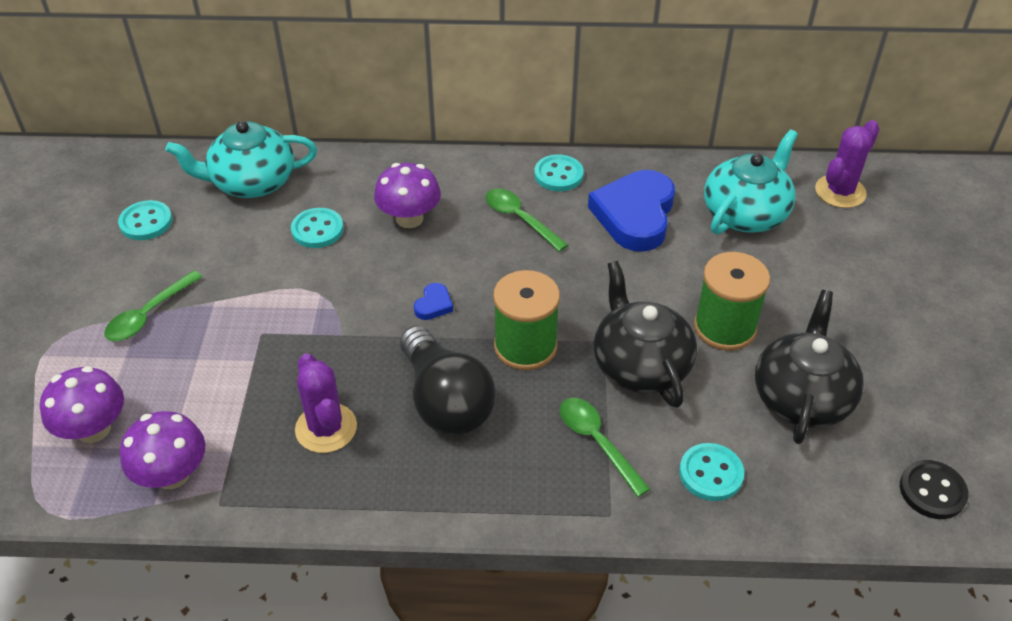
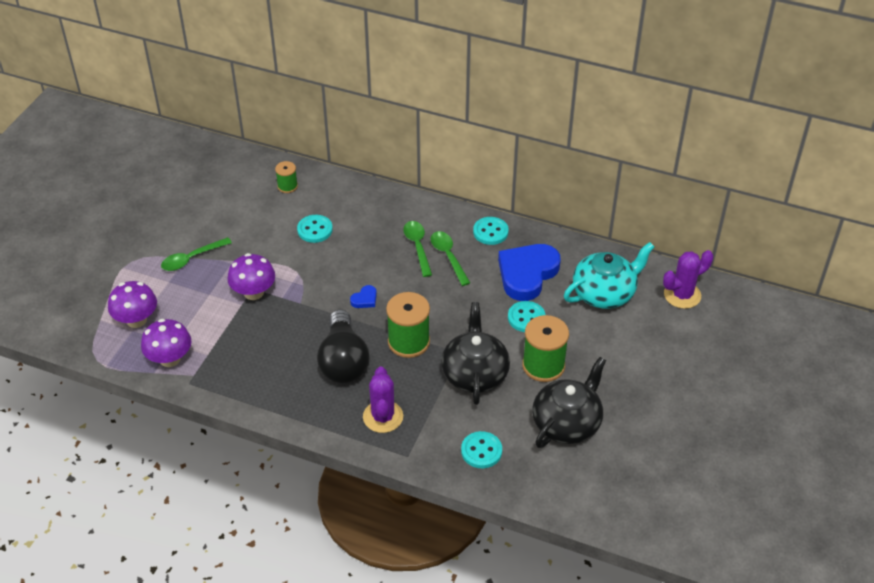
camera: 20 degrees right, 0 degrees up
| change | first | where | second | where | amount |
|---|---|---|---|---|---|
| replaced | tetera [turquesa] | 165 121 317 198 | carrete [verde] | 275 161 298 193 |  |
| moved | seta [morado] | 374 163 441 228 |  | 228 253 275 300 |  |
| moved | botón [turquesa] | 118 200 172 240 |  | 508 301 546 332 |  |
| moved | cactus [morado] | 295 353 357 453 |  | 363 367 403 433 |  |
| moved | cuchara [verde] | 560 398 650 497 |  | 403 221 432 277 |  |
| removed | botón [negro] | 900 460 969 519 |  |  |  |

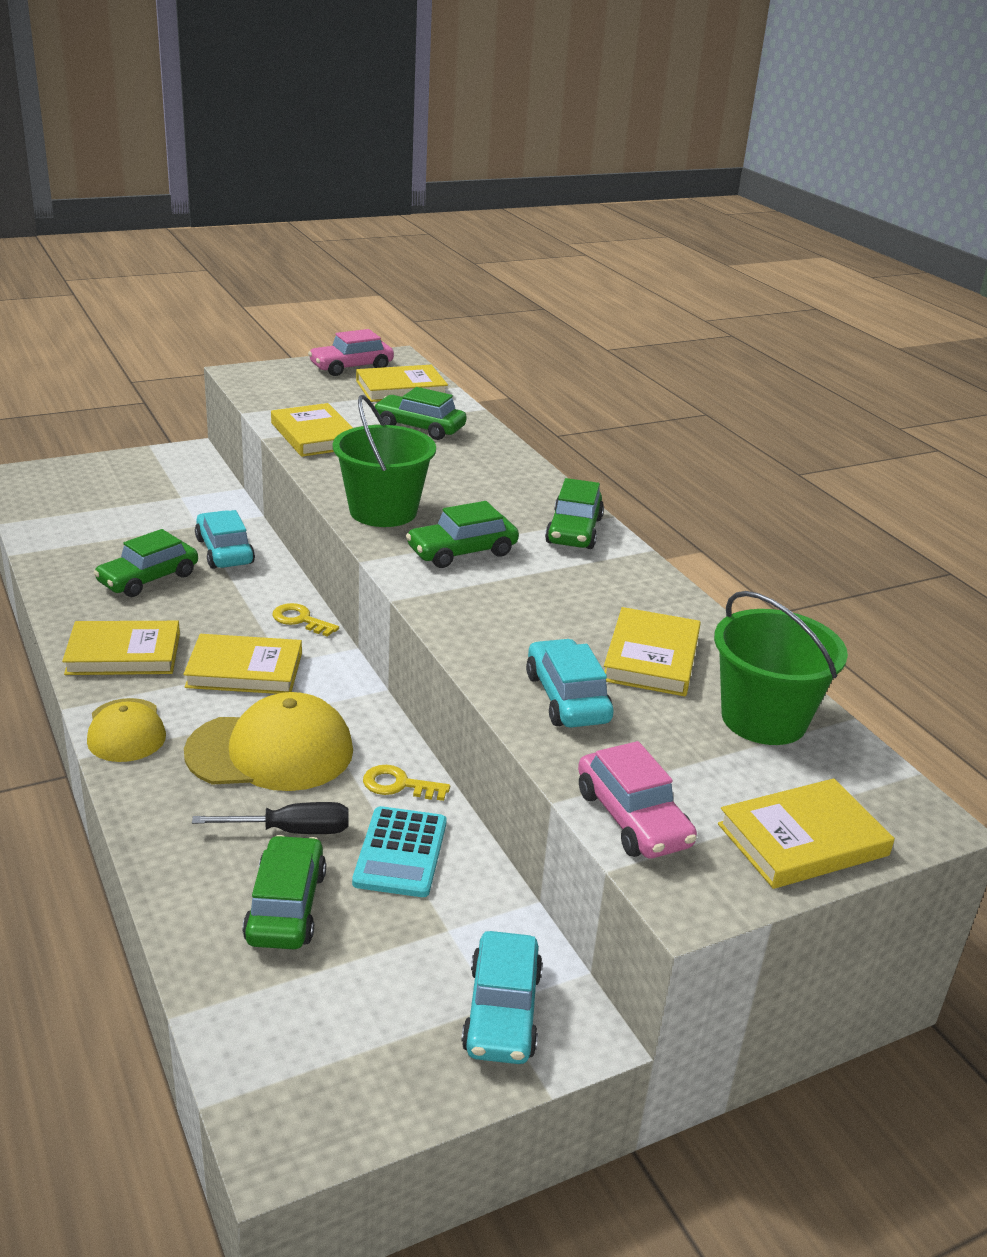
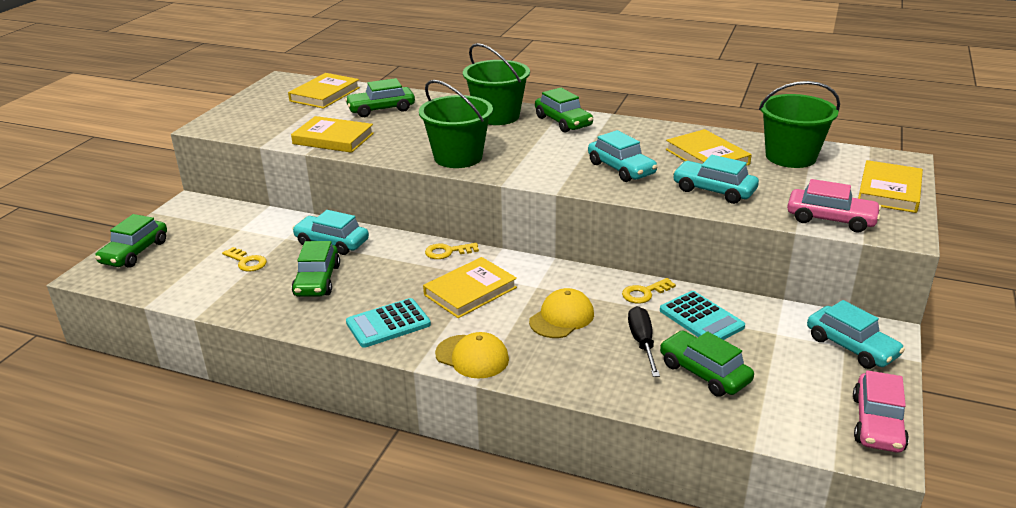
camera: 40 degrees left, 0 degrees up
| change | first | where | second | where | amount |
|---|---|---|---|---|---|
| moved | coche [rosa] | 308 329 394 376 |  | 853 370 909 453 |  |
| moved | coche [verde] | 406 501 519 568 |  | 95 214 167 268 |  |
| replaced | libro [amarillo] | 62 621 180 675 | calculadora [turquesa] | 346 298 431 348 |  |
| resized | gorra [amarillo] | 184 692 353 791 |  | 529 288 594 338 | x0.62 |
| turned | destornillador [negro] | 192 802 349 834 |  | 628 306 660 377 | 45 degrees counterclockwise |
| added |  |  | balde [verde] | 463 43 530 125 |  |
| added |  |  | coche [turquesa] | 588 130 658 182 |  |
| added |  |  | llave [amarillo] | 222 247 267 272 |  |

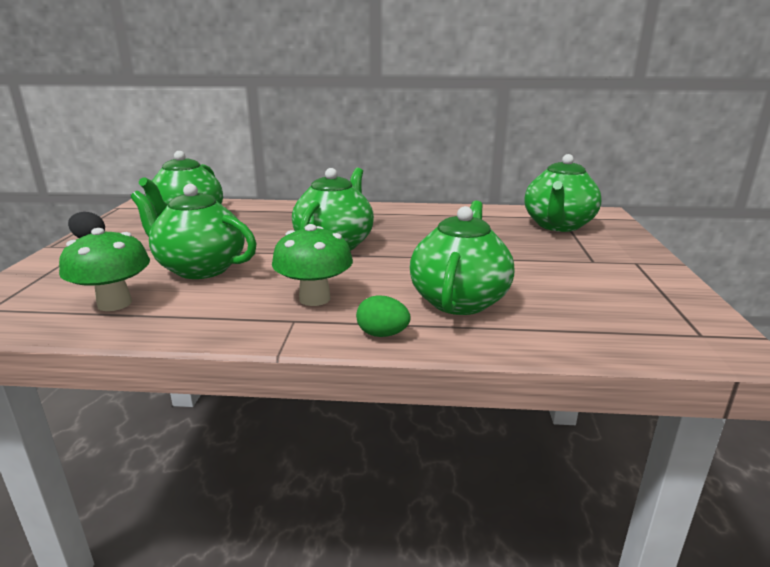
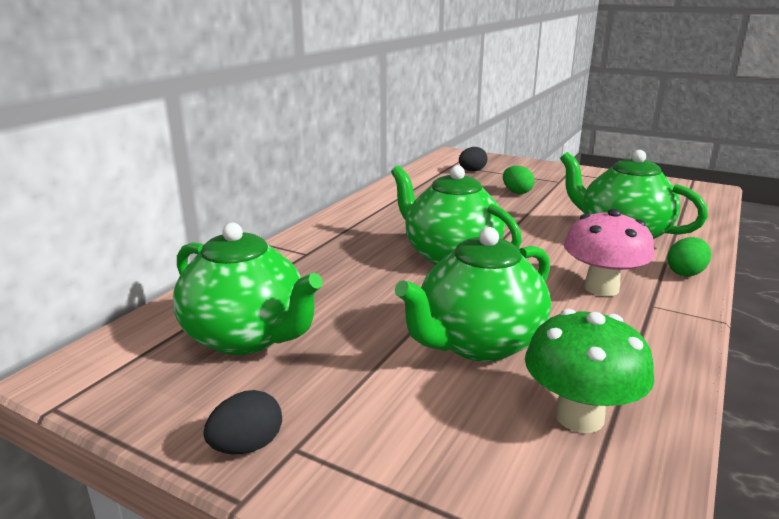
camera: 65 degrees left, 0 degrees up
| change | first | where | second | where | amount |
|---|---|---|---|---|---|
| replaced | tetera [verde] | 524 154 602 232 | huevo [negro] | 459 147 487 171 |  |
| recoloured | seta [verde] | 272 224 353 306 | seta [rosa] | 564 209 654 296 |  |
| added |  |  | huevo [verde] | 503 166 535 194 |  |

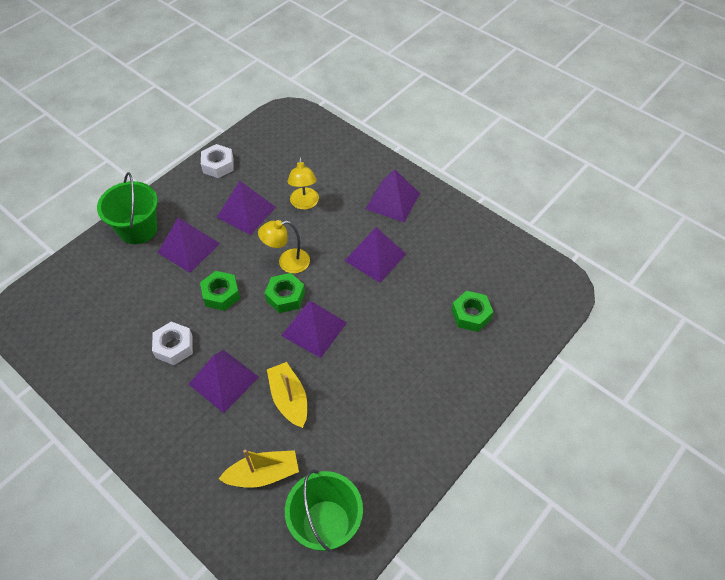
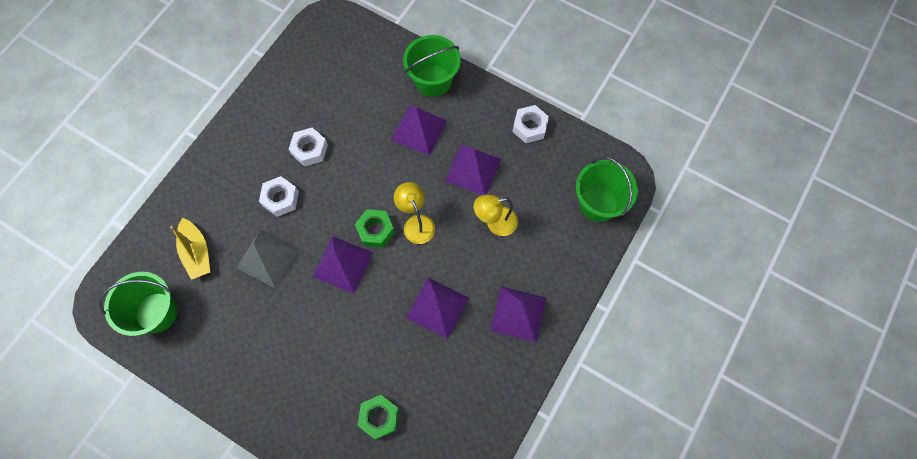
camera: 80 degrees right, 15 degrees up
| change | first | where | second | where | amount |
|---|---|---|---|---|---|
| removed | tuerca [verde] | 200 271 240 311 |  |  |  |
| replaced | pirámide [morado] | 188 350 259 413 | tuerca [blanco] | 259 176 299 217 |  |
| replaced | barco [amarillo] | 267 362 307 428 | pirámide [gris] | 236 230 299 288 |  |
| added |  |  | balde [verde] | 576 157 638 222 |  |

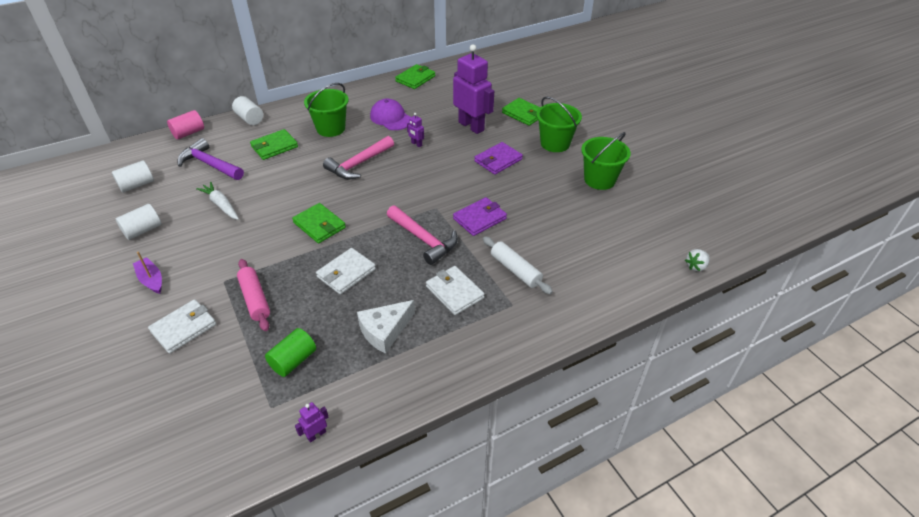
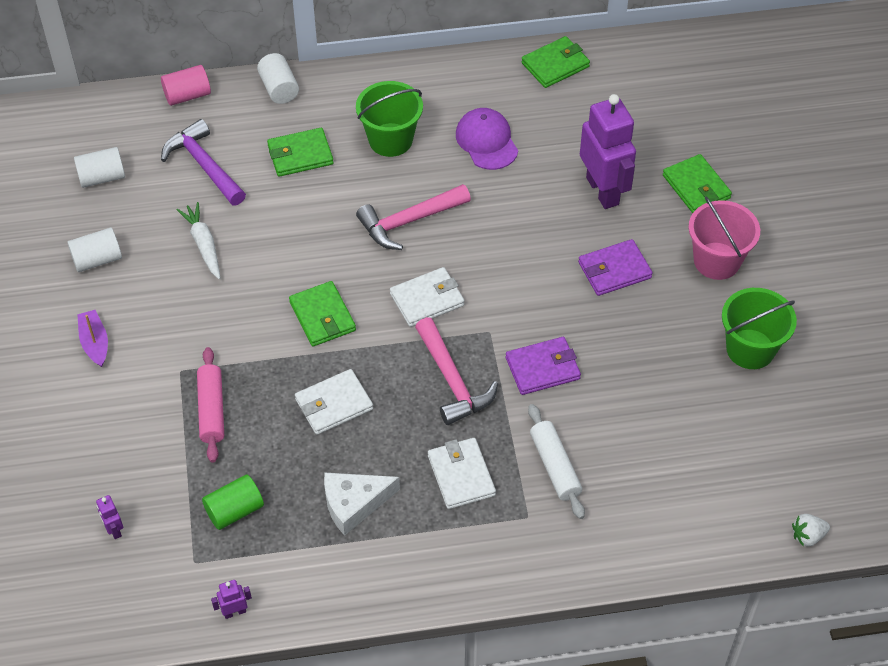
camera: 20 degrees right, 10 degrees up
| change | first | where | second | where | amount |
|---|---|---|---|---|---|
| recoloured | balde [verde] | 536 97 582 152 | balde [rosa] | 689 197 760 280 |  |
| moved | robot [morado] | 407 113 424 147 |  | 96 495 123 539 |  |
| moved | cartera [blanco] | 148 299 216 354 |  | 390 267 465 327 |  |

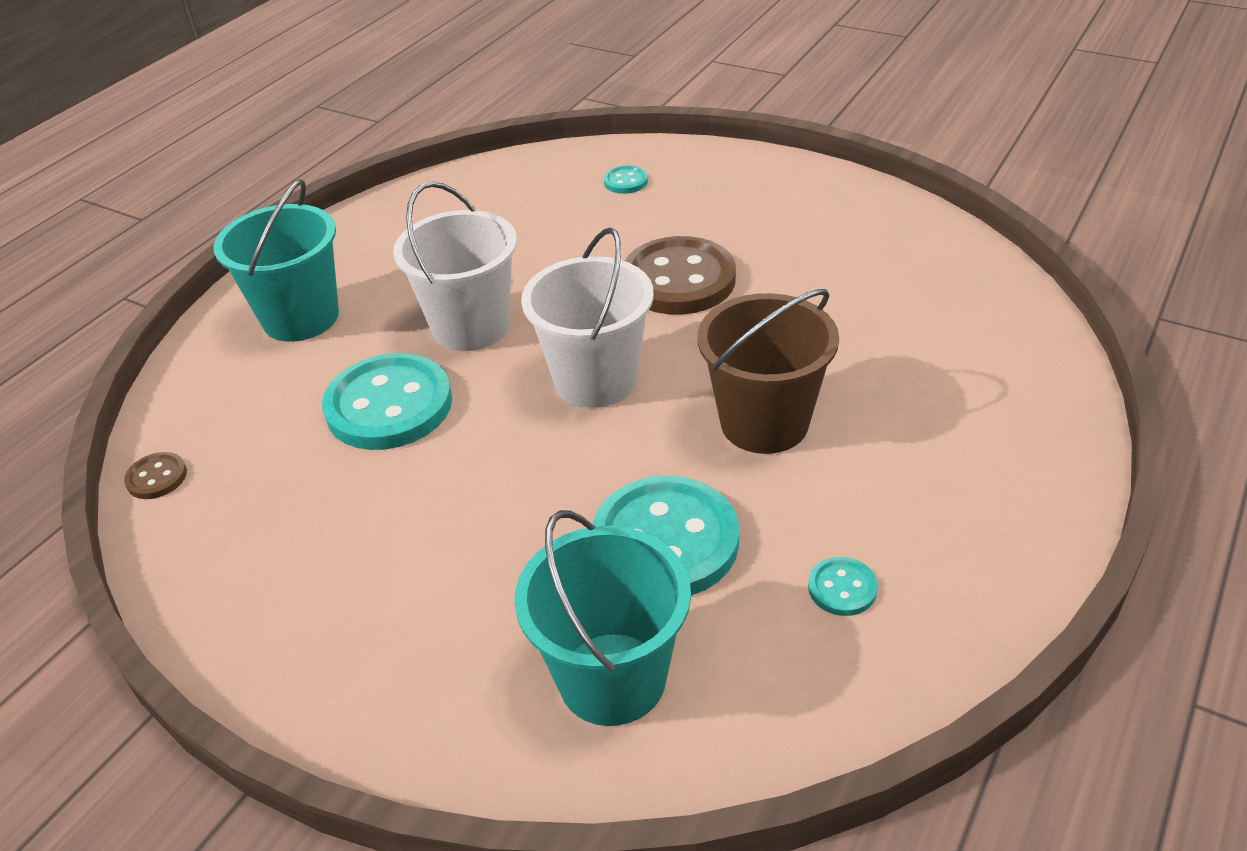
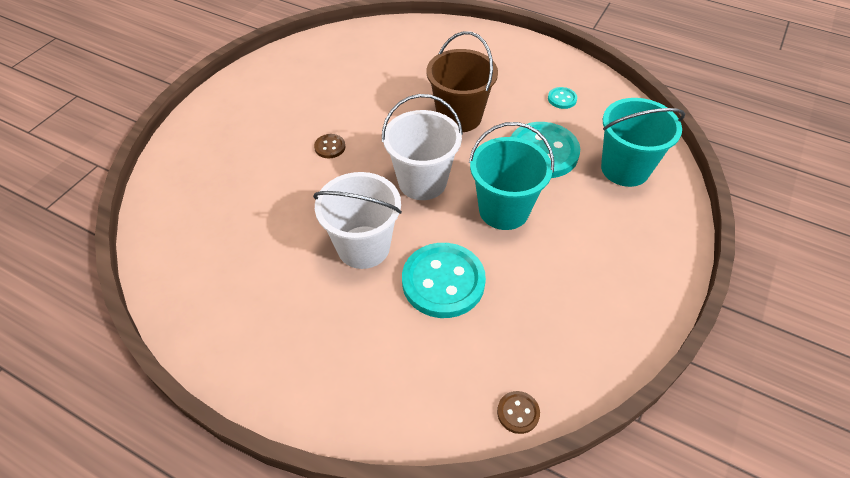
camera: 95 degrees left, 10 degrees up
| change | first | where | second | where | amount |
|---|---|---|---|---|---|
| removed | botón [turquesa] | 604 166 648 194 |  |  |  |
| moved | balde [turquesa] | 213 179 339 342 |  | 469 122 554 230 |  |
| resized | botón [marrón] | 625 236 736 315 |  | 314 134 345 158 | x0.44 |

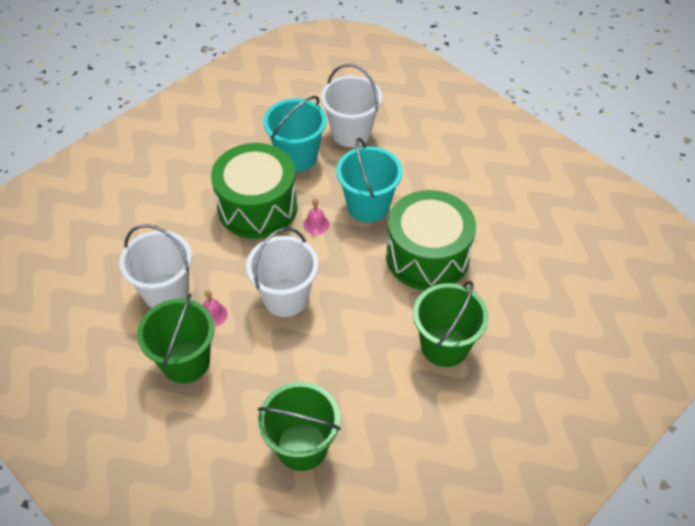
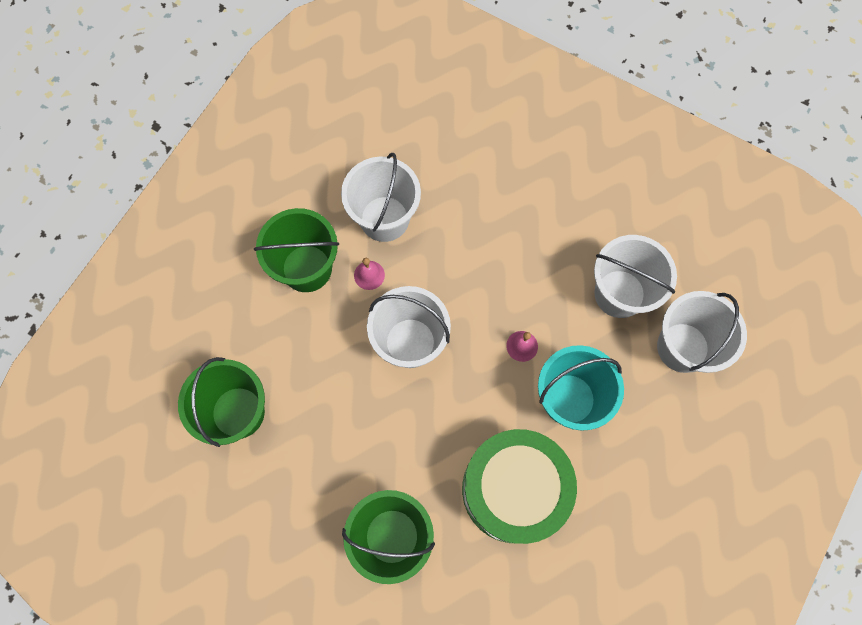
camera: 75 degrees right, 20 degrees up
| change | first | where | second | where | amount |
|---|---|---|---|---|---|
| recoloured | balde [turquesa] | 263 96 327 172 | balde [blanco] | 594 235 677 318 |  |
| removed | tambor [verde] | 211 143 298 239 |  |  |  |

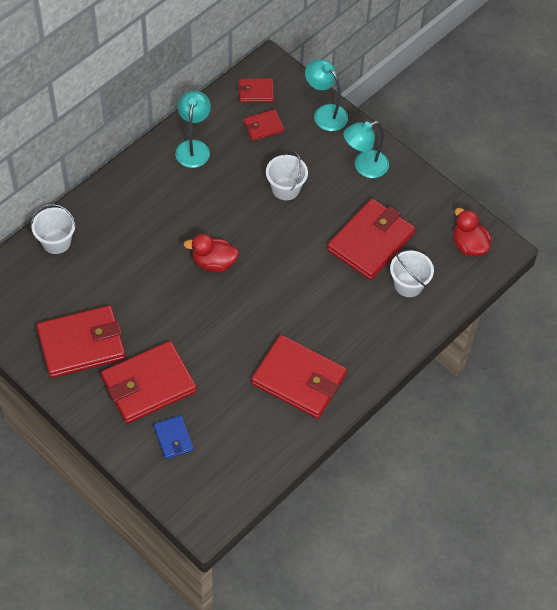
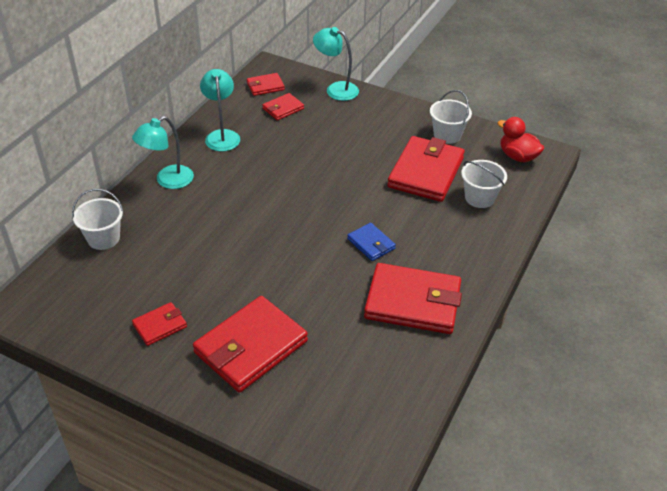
camera: 15 degrees left, 15 degrees down
| change | first | where | second | where | amount |
|---|---|---|---|---|---|
| moved | lámpara [turquesa] | 344 121 389 178 |  | 132 116 194 189 |  |
| moved | balde [blanco] | 266 151 308 200 |  | 430 90 472 144 |  |
| removed | pato [rojo] | 183 234 239 273 |  |  |  |
| resized | cartera [rojo] | 36 305 126 378 |  | 132 302 187 346 | x0.49 |
| moved | cartera [azul] | 153 415 194 459 |  | 347 223 396 261 |  |

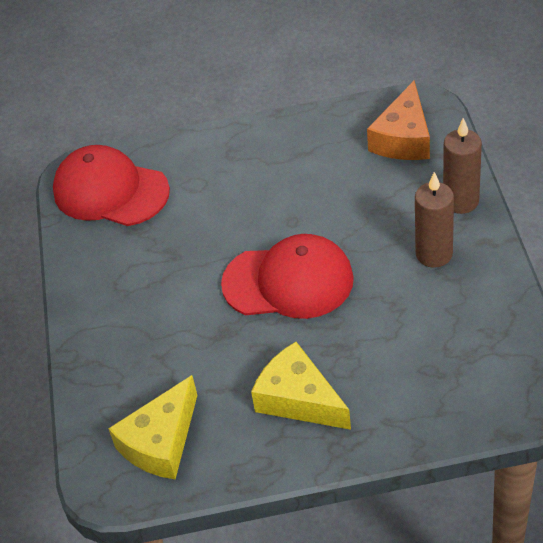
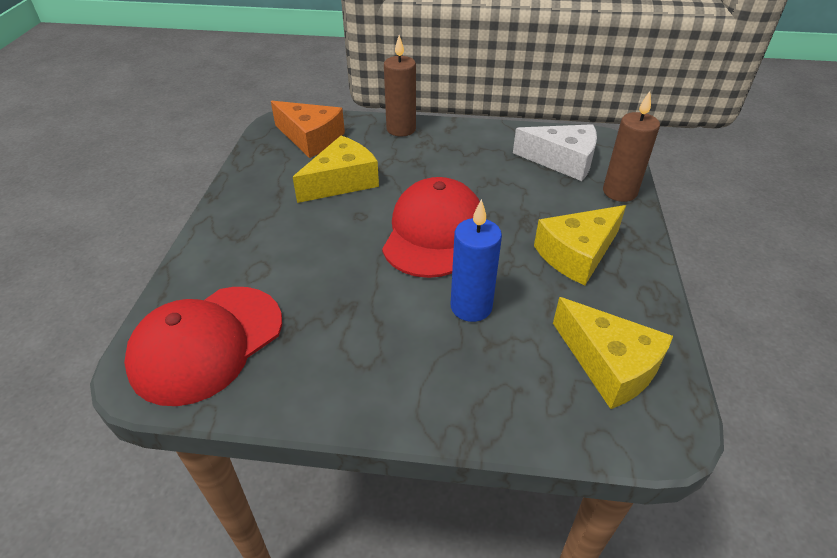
camera: 80 degrees left, 5 degrees down
| change | first | where | second | where | amount |
|---|---|---|---|---|---|
| moved | vela [marrón] | 415 172 454 268 |  | 603 91 660 202 |  |
| added |  |  | queso [blanco] | 513 124 597 181 |  |
| added |  |  | queso [amarillo] | 293 136 379 203 |  |
| added |  |  | vela [azul] | 451 199 502 322 |  |

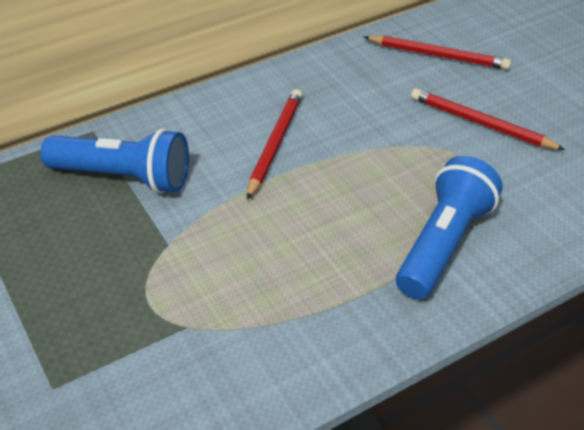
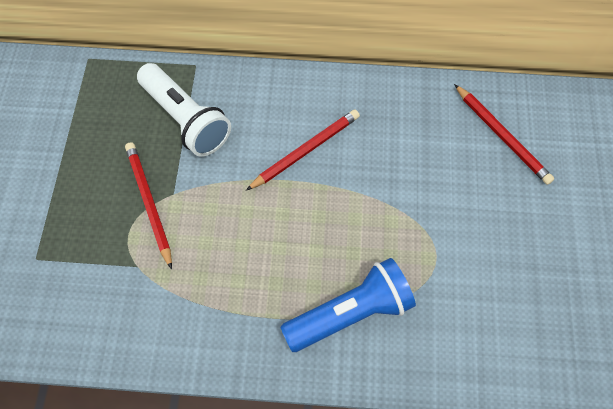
camera: 35 degrees right, 20 degrees up
| change | first | where | second | where | amount |
|---|---|---|---|---|---|
| moved | lápiz [rojo] | 411 88 565 150 |  | 125 142 172 270 |  |
| recoloured | lámpara de mano [azul] | 40 128 189 194 | lámpara de mano [blanco] | 137 63 231 157 |  |

